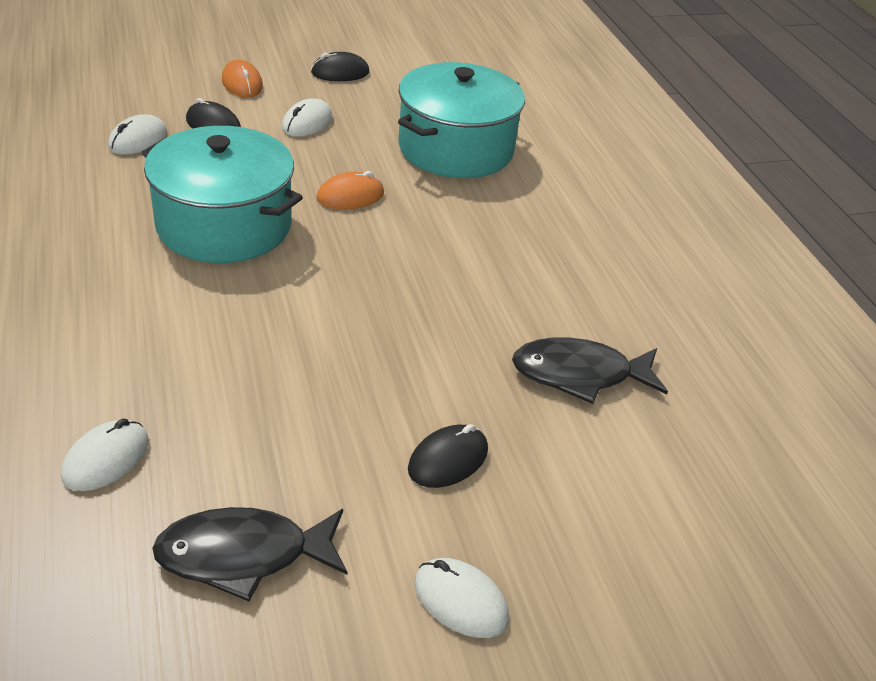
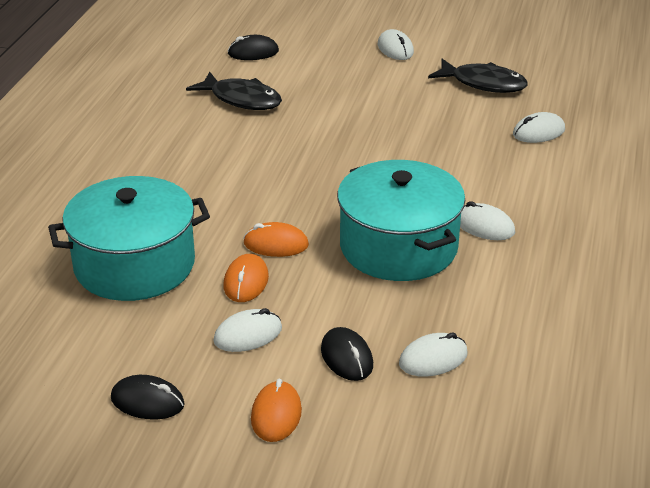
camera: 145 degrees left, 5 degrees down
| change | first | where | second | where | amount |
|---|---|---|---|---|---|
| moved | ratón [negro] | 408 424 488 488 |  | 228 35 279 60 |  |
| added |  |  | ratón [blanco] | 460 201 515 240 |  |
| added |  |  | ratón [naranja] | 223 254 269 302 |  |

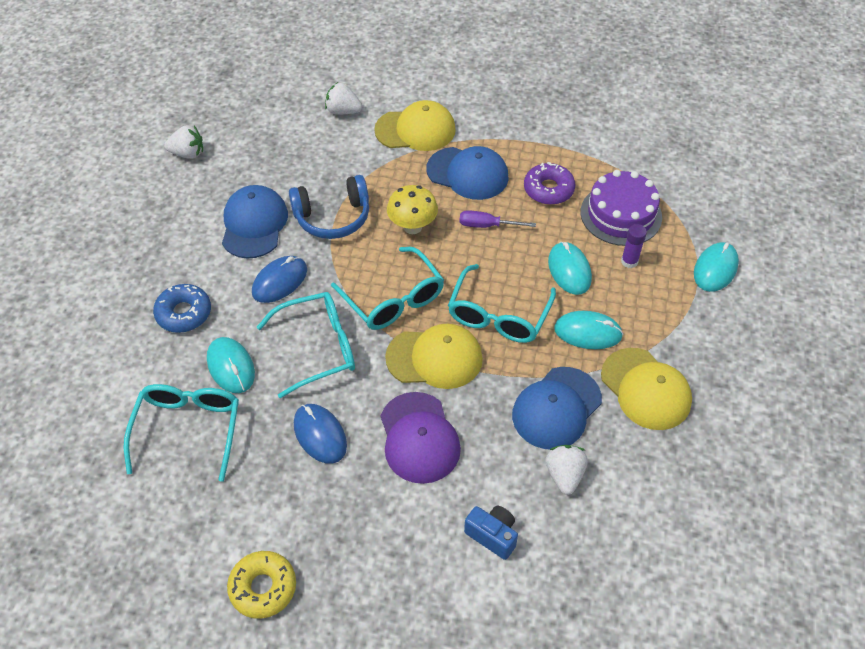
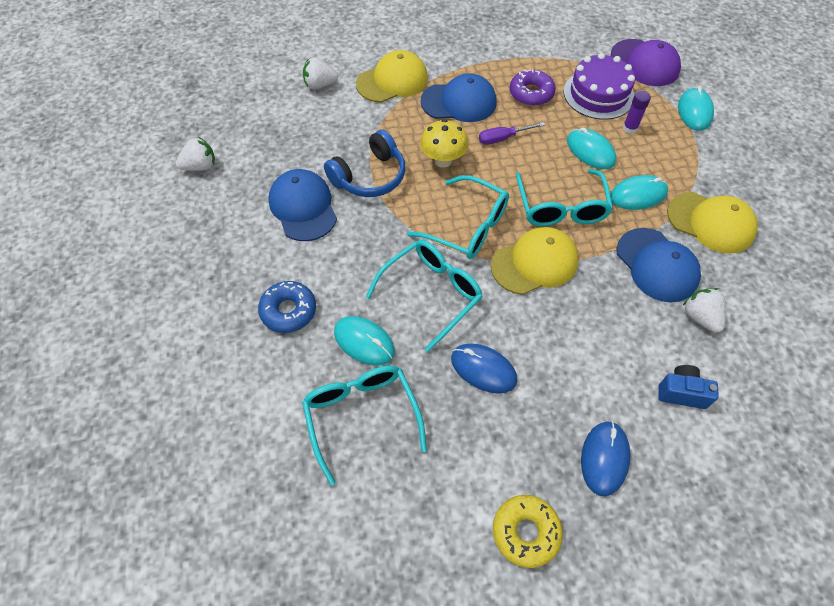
camera: 25 degrees left, 5 degrees up
| change | first | where | second | where | amount |
|---|---|---|---|---|---|
| moved | ratón [azul] | 252 256 307 303 |  | 581 421 630 496 |  |
| turned | gorra [azul] | 512 367 602 449 |  | 616 228 701 302 | 45 degrees counterclockwise |
| moved | gorra [morado] | 381 392 461 484 |  | 611 39 681 86 |  |

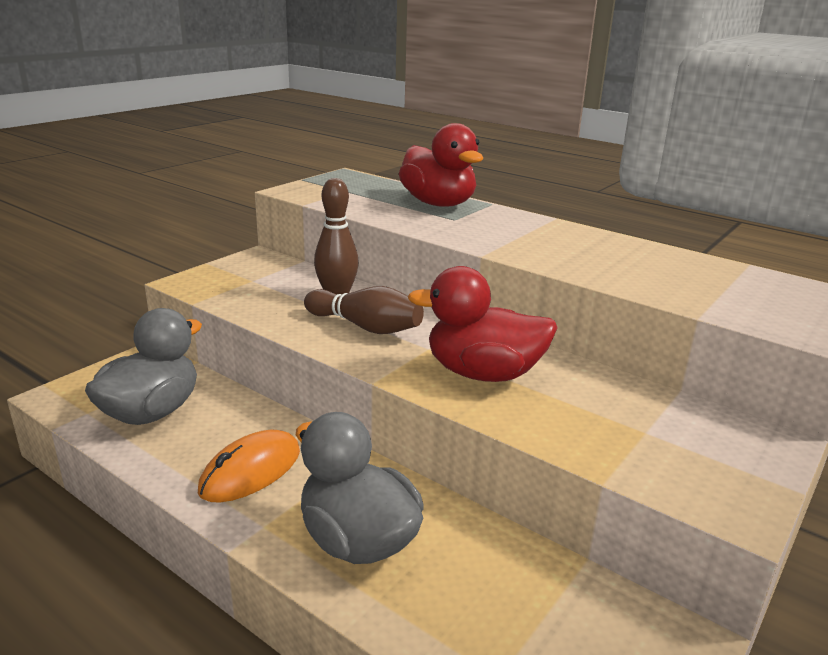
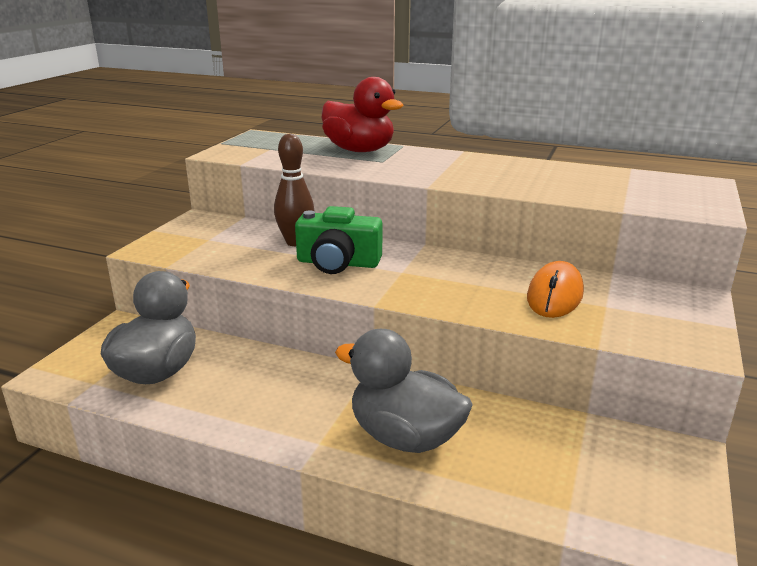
camera: 15 degrees left, 0 degrees up
| change | first | where | second | where | amount |
|---|---|---|---|---|---|
| removed | pato [rojo] | 408 266 558 382 |  |  |  |
| replaced | bolo [marrón] | 304 286 424 334 | cámara [verde] | 295 206 382 274 |  |
| moved | ratón [naranja] | 198 430 300 503 |  | 527 261 584 318 |  |

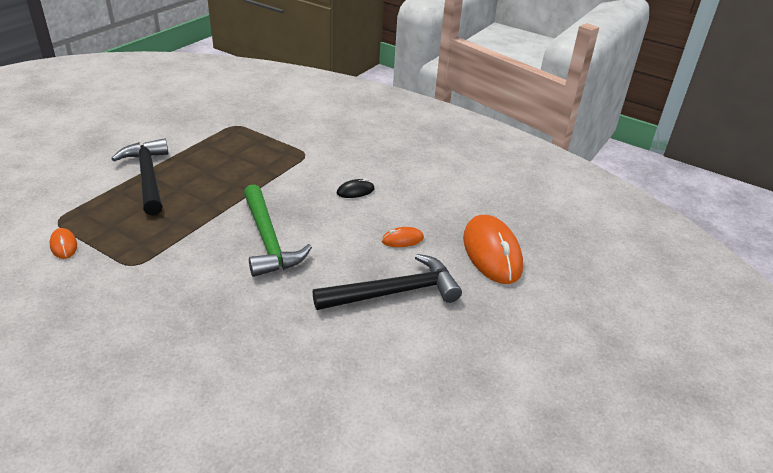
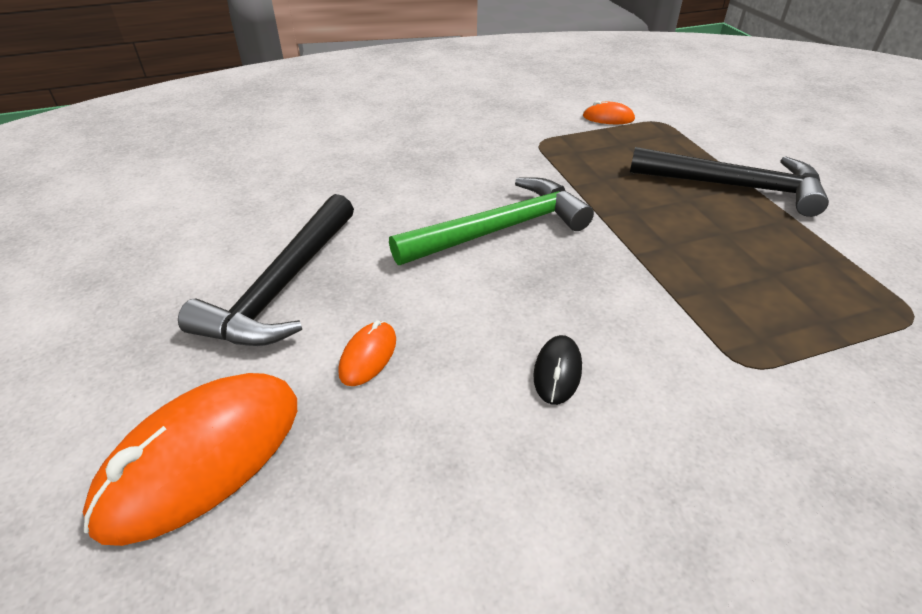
camera: 130 degrees right, 5 degrees up
| change | first | where | second | where | amount |
|---|---|---|---|---|---|
| turned | martillo [verde] | 244 184 312 277 |  | 389 177 594 265 | 135 degrees clockwise |
| turned | ratón [naranja] | 463 215 523 284 |  | 83 373 297 546 | 75 degrees counterclockwise |

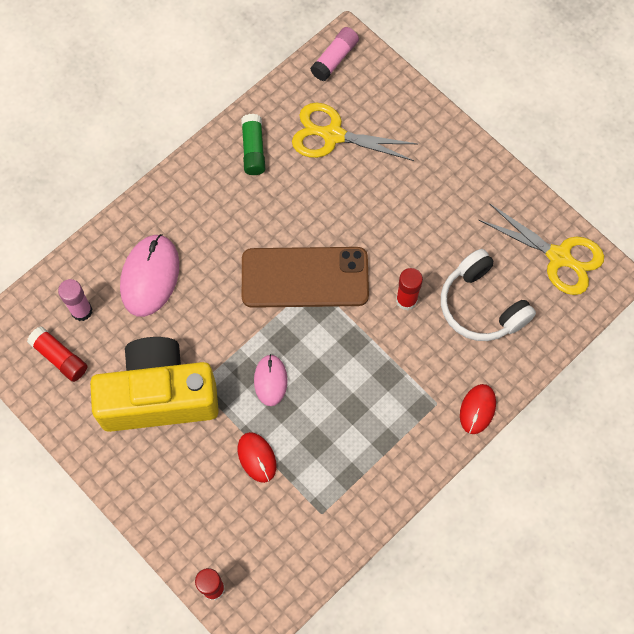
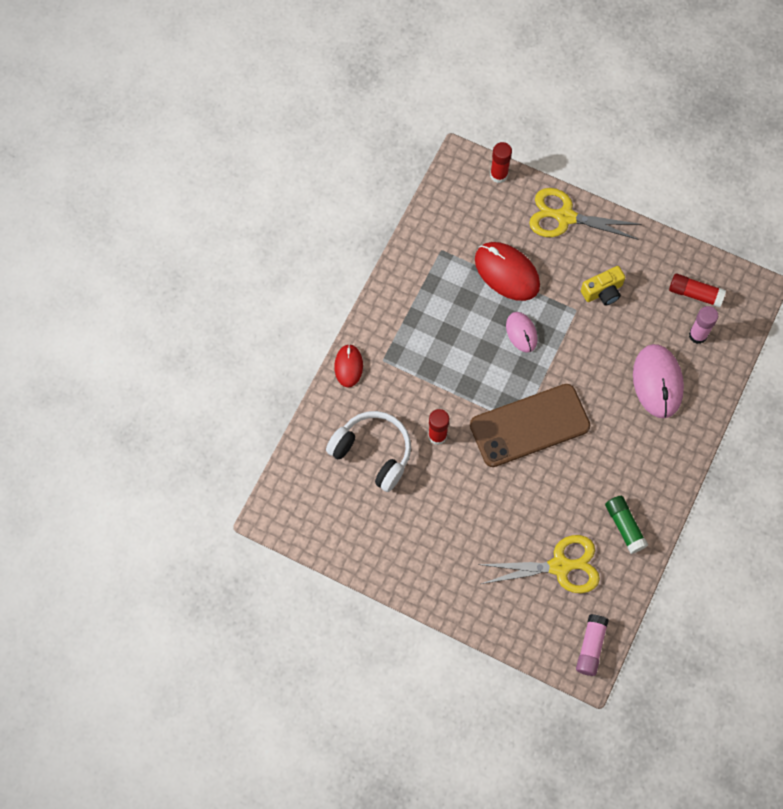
camera: 160 degrees right, 0 degrees up
| change | first | where | second | where | amount |
|---|---|---|---|---|---|
| moved | tijeras [amarillo] | 479 203 604 295 |  | 529 188 642 240 |  |
| resized | cámara [amarillo] | 90 337 219 432 |  | 581 266 625 305 | x0.43 |
| resized | ratón [rojo] | 238 432 276 483 |  | 475 242 540 301 | x1.72 |

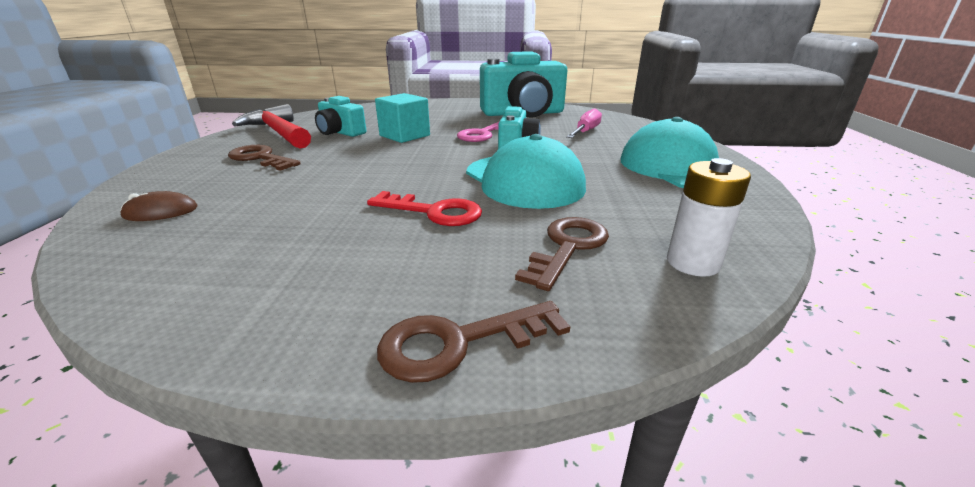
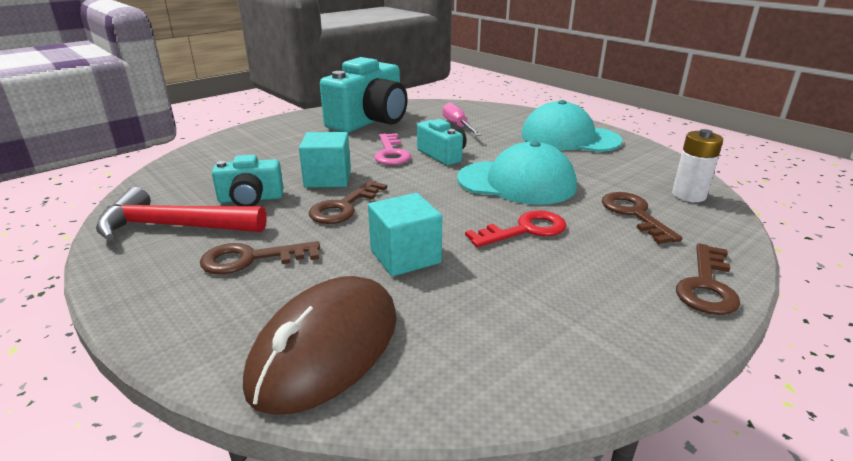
camera: 45 degrees left, 0 degrees up
| change | first | where | second | where | amount |
|---|---|---|---|---|---|
| resized | ratón [marrón] | 120 191 197 221 |  | 243 276 397 415 | x2.38 |
| added |  |  | llave [marrón] | 309 180 387 224 |  |
| added |  |  | cubo [turquesa] | 368 193 442 276 |  |

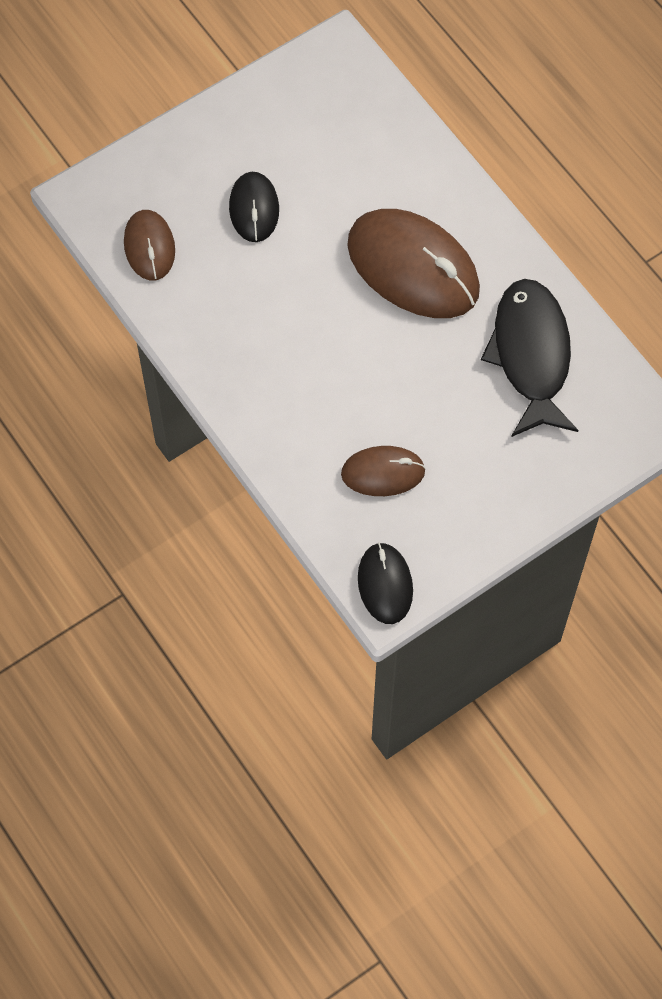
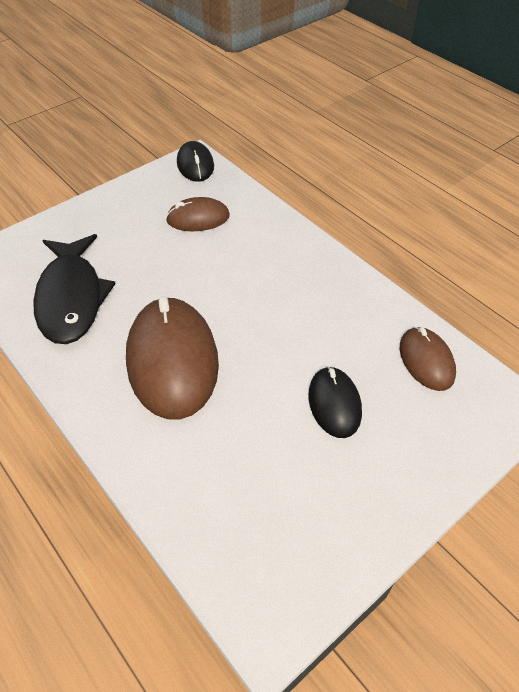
camera: 175 degrees right, 15 degrees down
| change | first | where | second | where | amount |
|---|---|---|---|---|---|
| turned | ratón [marrón] | 347 209 480 318 |  | 126 296 219 420 | 45 degrees clockwise |

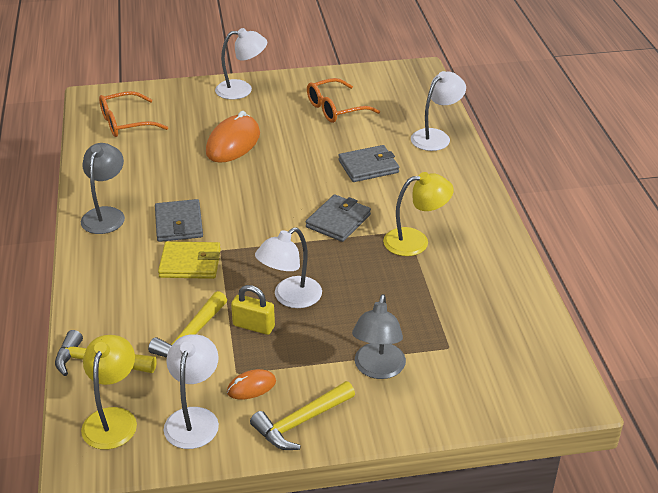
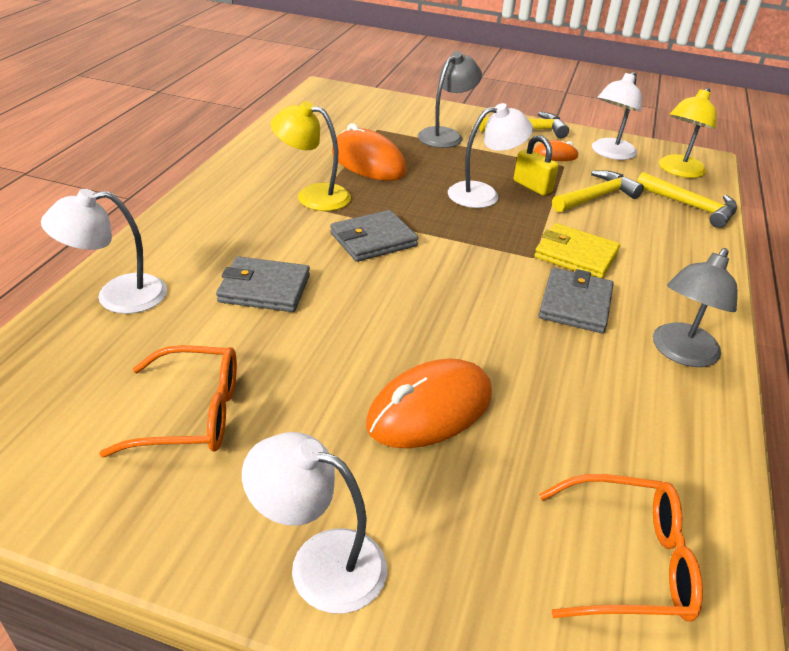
camera: 155 degrees left, 0 degrees up
| change | first | where | second | where | amount |
|---|---|---|---|---|---|
| added |  |  | ratón [naranja] | 332 123 407 181 |  |

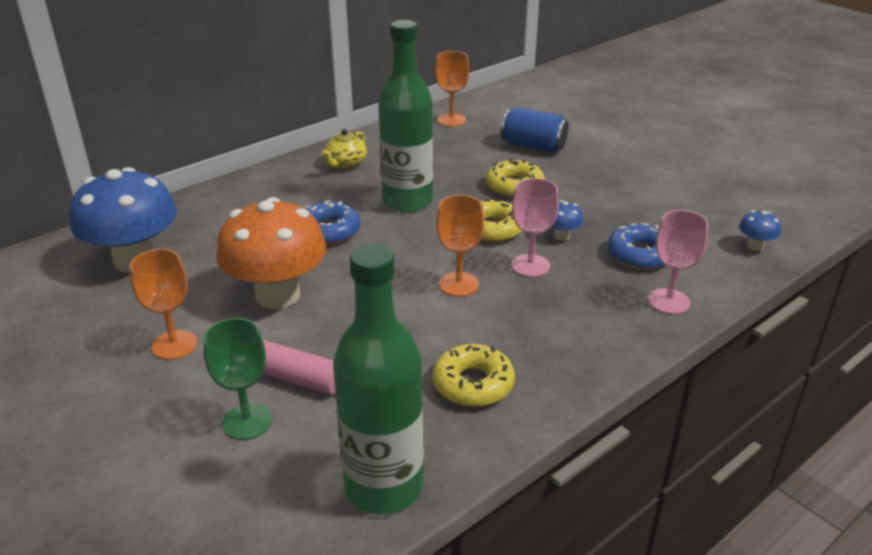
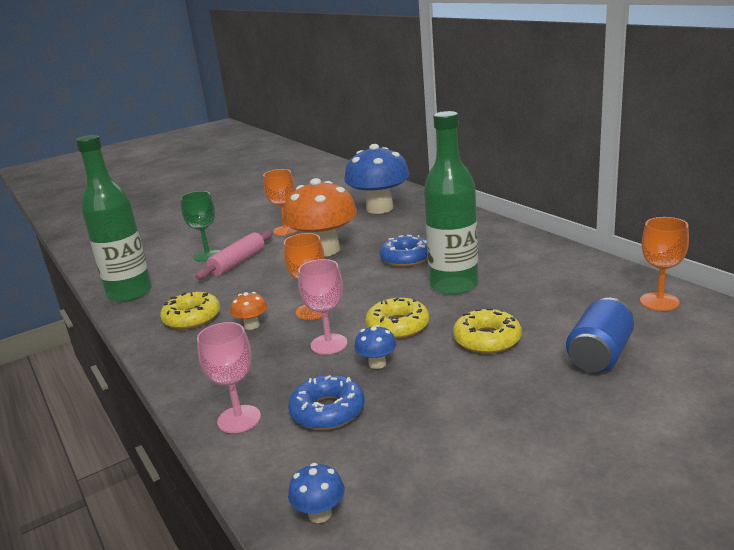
camera: 100 degrees right, 10 degrees down
| change | first | where | second | where | amount |
|---|---|---|---|---|---|
| removed | tetera [amarillo] | 322 129 367 169 |  |  |  |
| added |  |  | seta [naranja] | 230 292 267 330 |  |

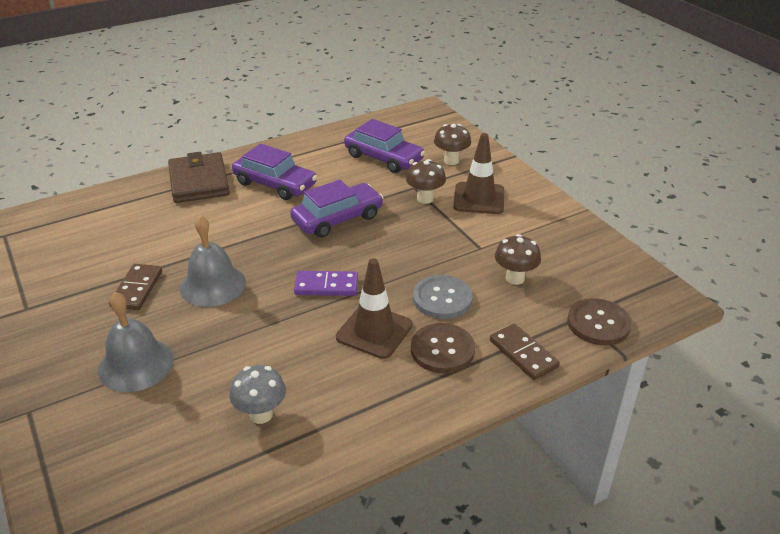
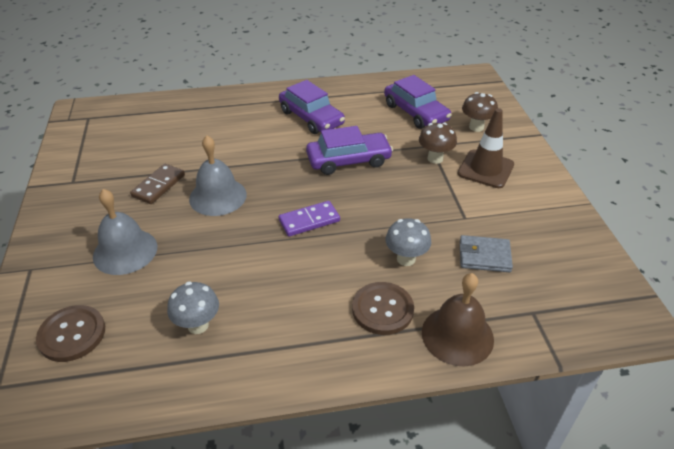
camera: 20 degrees right, 5 degrees up
| change | first | where | second | where | amount |
|---|---|---|---|---|---|
| removed | cartera [marrón] | 168 152 230 203 |  |  |  |
| replaced | seta [marrón] | 495 234 541 285 | cartera [gris] | 460 235 513 273 |  |
| removed | cono de tráfico [marrón] | 336 258 413 359 |  |  |  |
| turned | ficha de dominó [morado] | 294 271 358 296 |  | 278 201 340 237 | 45 degrees counterclockwise |
| replaced | botón [gris] | 413 275 473 319 | seta [gris] | 385 218 431 266 |  |
| moved | botón [marrón] | 567 298 632 345 |  | 36 305 105 362 |  |
| replaced | ficha de dominó [marrón] | 490 323 560 380 | campana [marrón] | 422 273 494 366 |  |

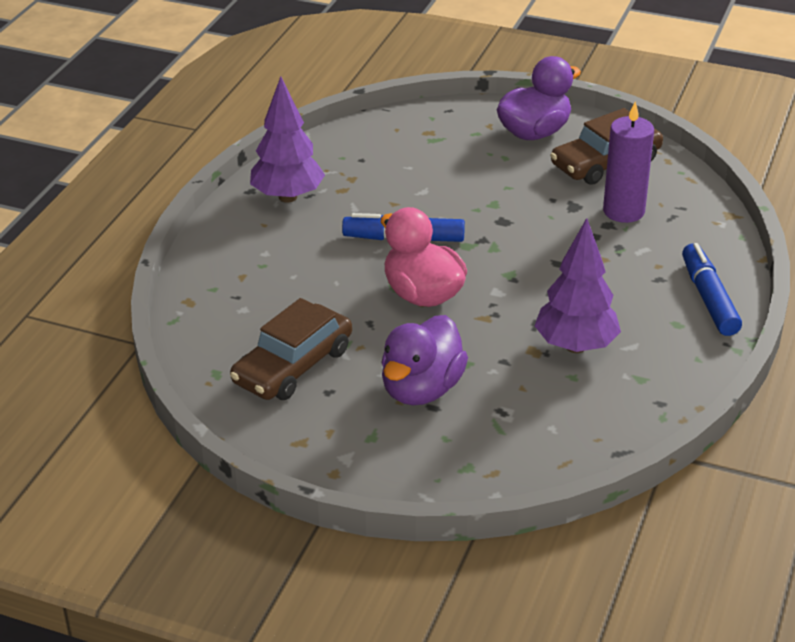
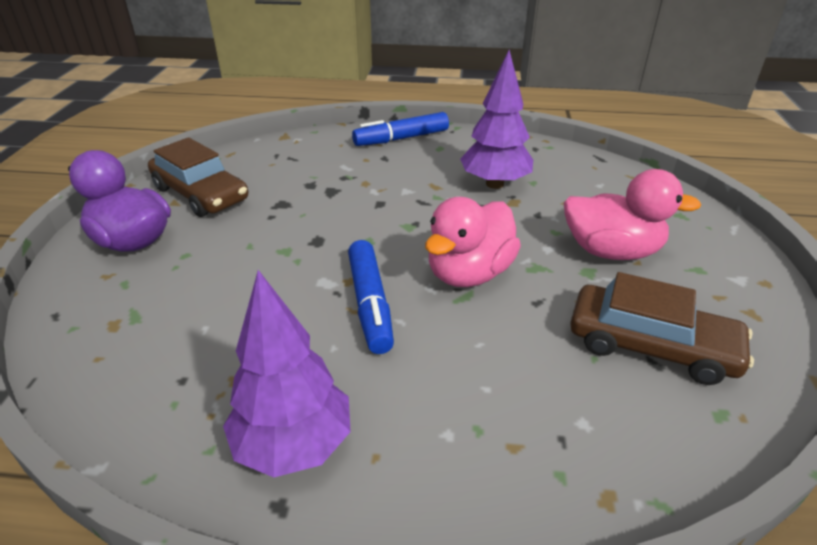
camera: 105 degrees left, 0 degrees up
| change | first | where | second | where | amount |
|---|---|---|---|---|---|
| removed | vela [morado] | 603 102 654 223 |  |  |  |
| recoloured | pato [morado] | 381 315 468 405 | pato [rosa] | 563 169 701 260 |  |

